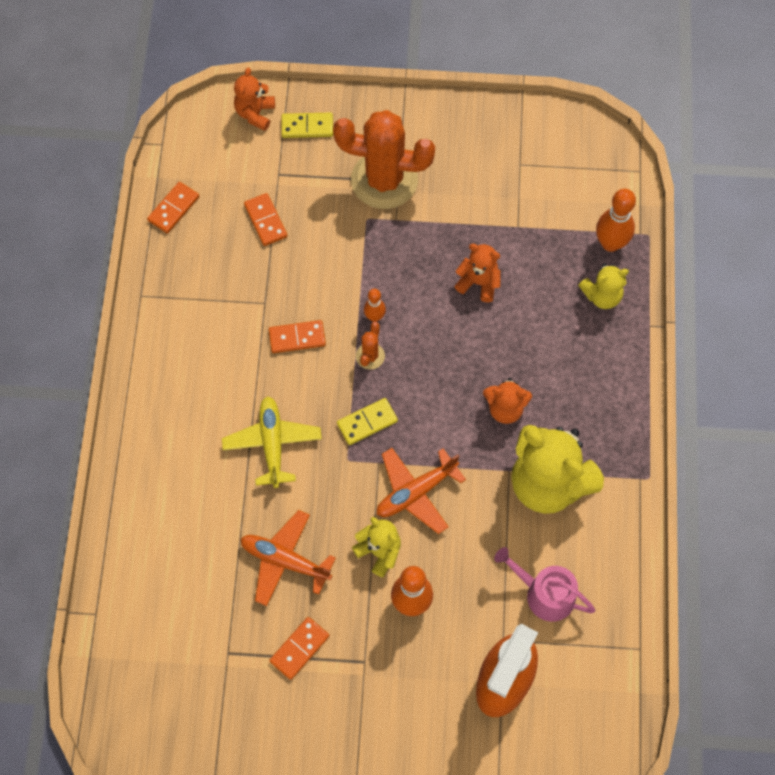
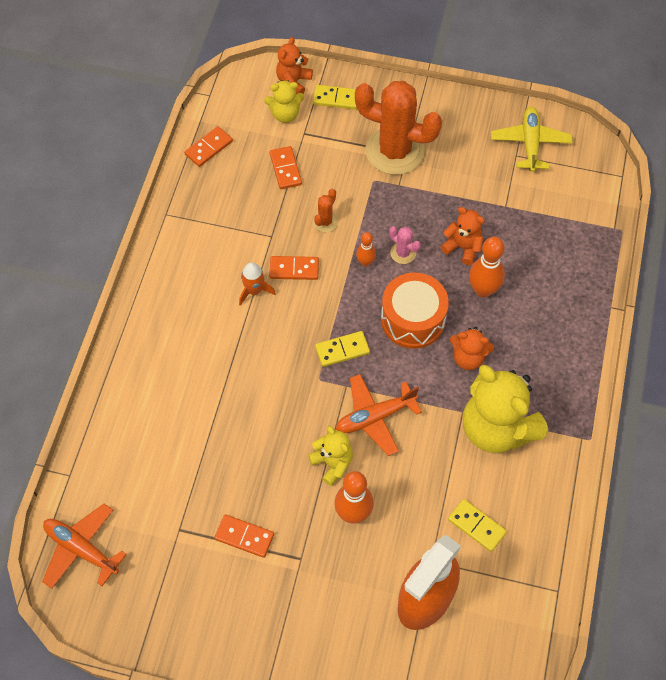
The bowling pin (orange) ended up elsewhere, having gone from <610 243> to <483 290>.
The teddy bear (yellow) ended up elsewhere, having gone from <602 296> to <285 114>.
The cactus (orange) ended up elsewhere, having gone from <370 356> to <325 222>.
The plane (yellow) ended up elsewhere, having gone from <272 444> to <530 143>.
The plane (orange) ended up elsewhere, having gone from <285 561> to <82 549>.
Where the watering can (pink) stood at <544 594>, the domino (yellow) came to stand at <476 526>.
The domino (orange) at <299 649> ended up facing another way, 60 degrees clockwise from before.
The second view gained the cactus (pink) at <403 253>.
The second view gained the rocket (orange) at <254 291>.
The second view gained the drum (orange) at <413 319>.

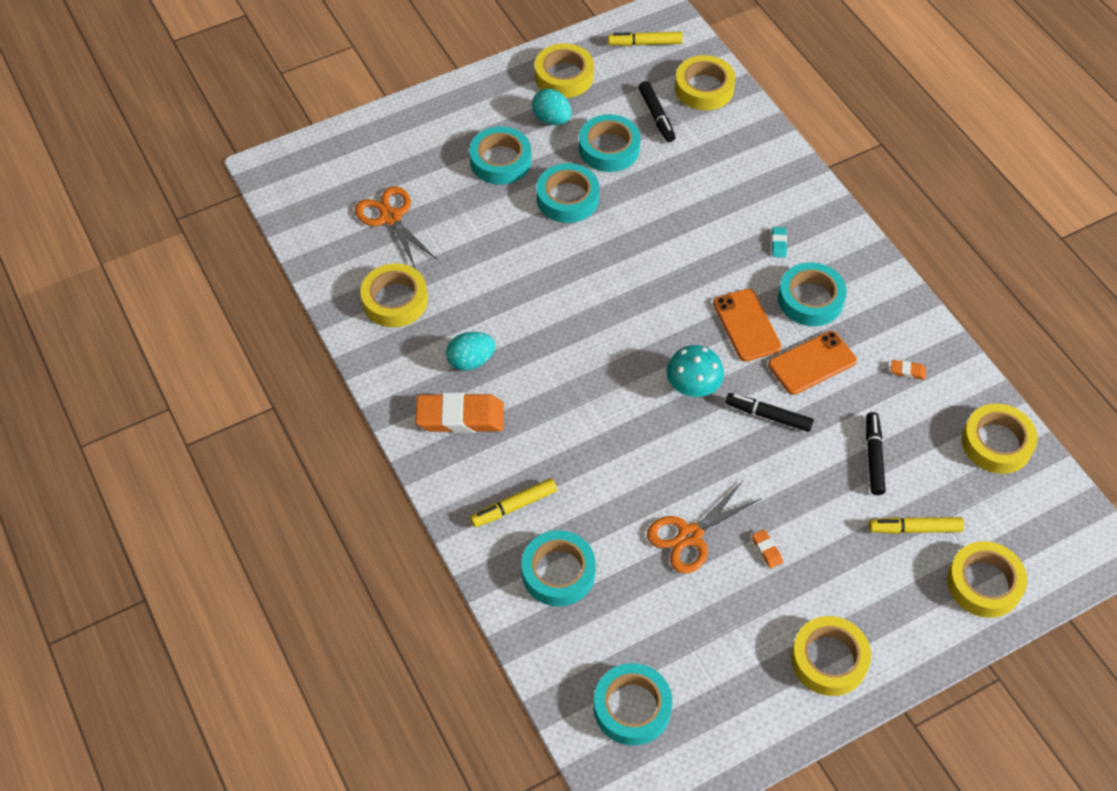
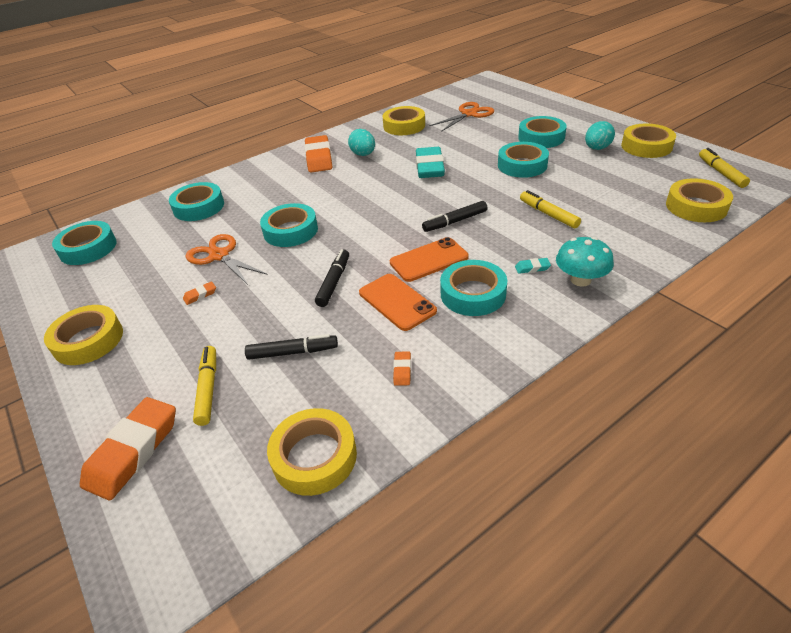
The marker (black) ended up elsewhere, having gone from <656 116> to <455 221>.
The tape (turquoise) ended up elsewhere, having gone from <609 148> to <290 231>.
The mushroom (turquoise) ended up elsewhere, having gone from <693 386> to <580 280>.
The marker (yellow) ended up elsewhere, having gone from <514 506> to <548 214>.
Where the tape (yellow) stood at <984 583>, the eraser (orange) came to stand at <133 451>.
The second view gained the eraser (turquoise) at <429 167>.

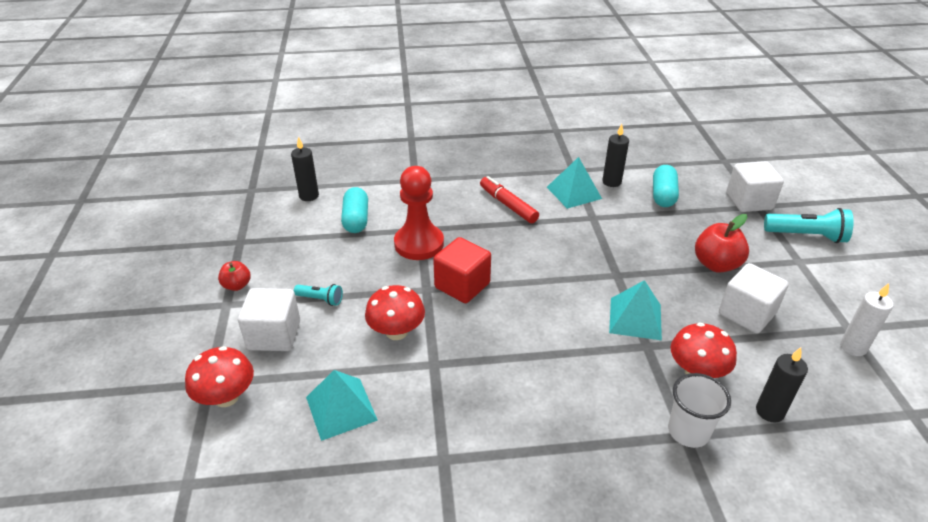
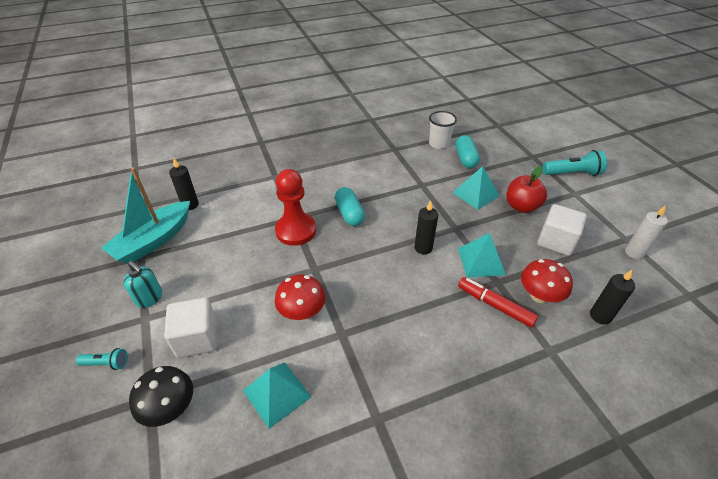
The candle (black) ended up elsewhere, having gone from <611 182> to <423 248>.
The pyramid (turquoise) ended up elsewhere, having gone from <574 192> to <475 194>.
The second view lost the cube (white) at <749 201>.
The marker (red) ended up elsewhere, having gone from <508 205> to <495 305>.
The capsule (turquoise) ended up elsewhere, having gone from <356 219> to <349 214>.
The second view lost the cube (red) at <462 285>.
Where the apple (red) stood at <237 285>, the soap dispenser (turquoise) came to stand at <150 298>.
The flashlight (turquoise) ended up elsewhere, having gone from <320 299> to <106 363>.
What was the mushroom (red) at <226 397> turned into the mushroom (black) at <170 408>.
The cup (white) ended up elsewhere, having gone from <688 431> to <439 144>.
The second view gained the boat (turquoise) at <154 240>.

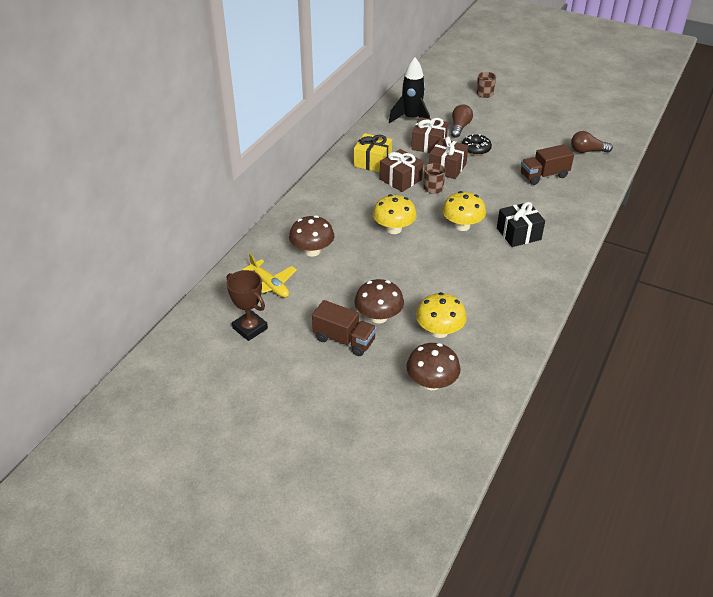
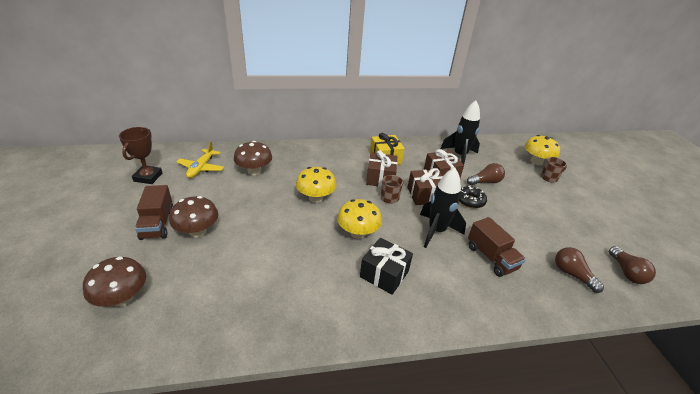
The truck (brown) at <544 175> ended up facing another way, 150 degrees counterclockwise from before.
The mushroom (yellow) ended up elsewhere, having gone from <439 331> to <536 162>.
The second view gained the rocket (black) at <436 231>.
The second view gained the light bulb (brown) at <626 272>.

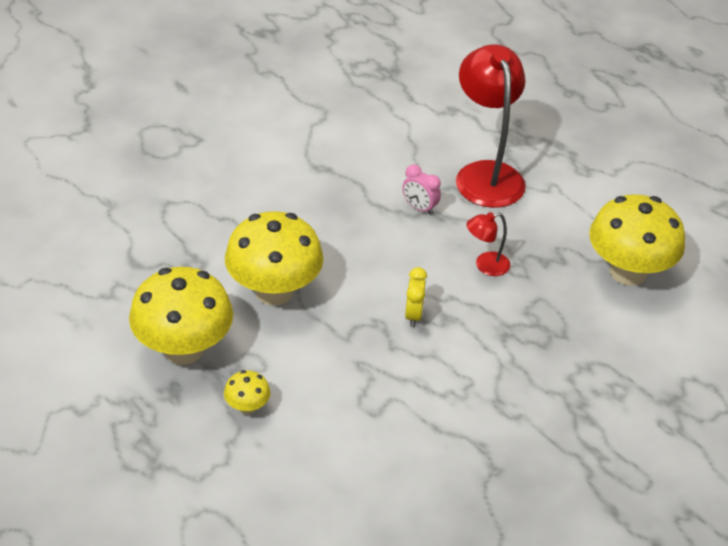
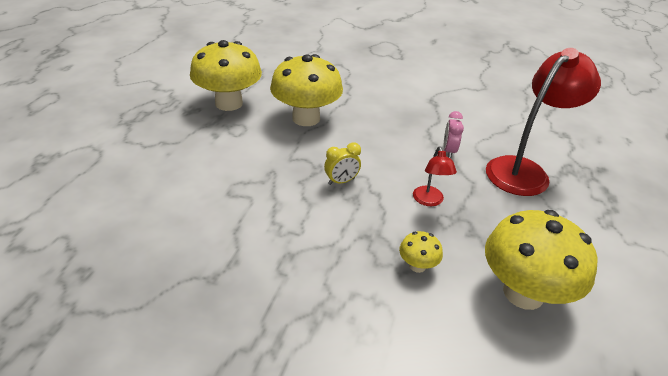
The lamp (red) at <485 266> ended up facing another way, 135 degrees counterclockwise from before.
The mushroom (yellow) ended up elsewhere, having gone from <247 407> to <417 266>.

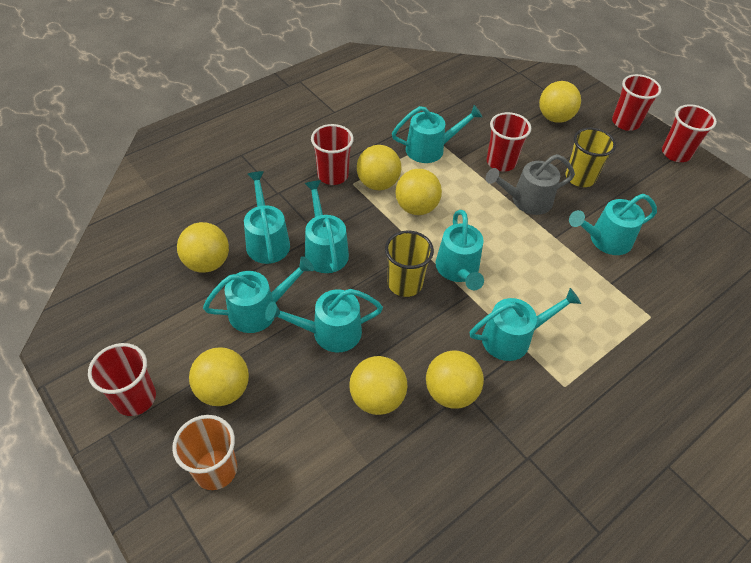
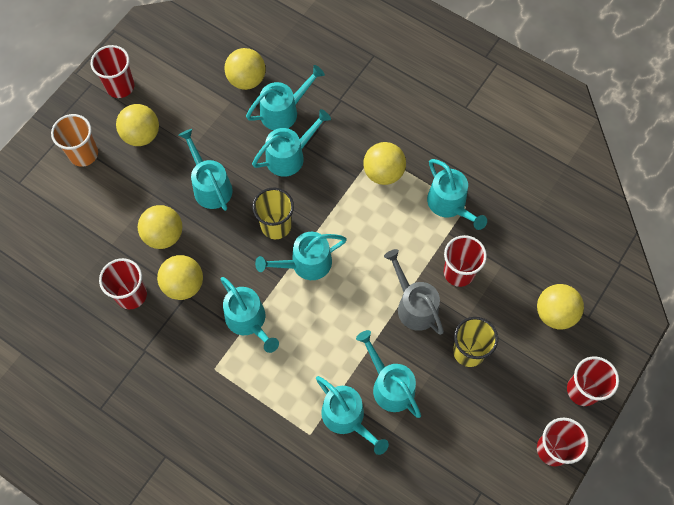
The cup (red) ended up elsewhere, having gone from <333 175> to <131 295>.
The second view lost the ball (yellow) at <416 207>.
The watering can (turquoise) ended up elsewhere, having gone from <259 310> to <347 418>.

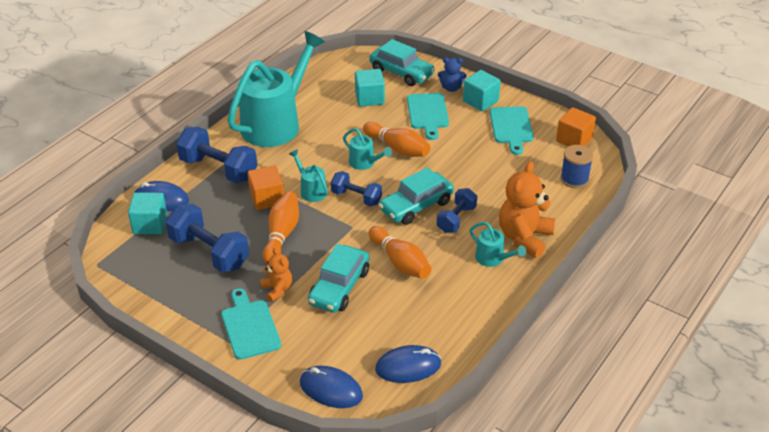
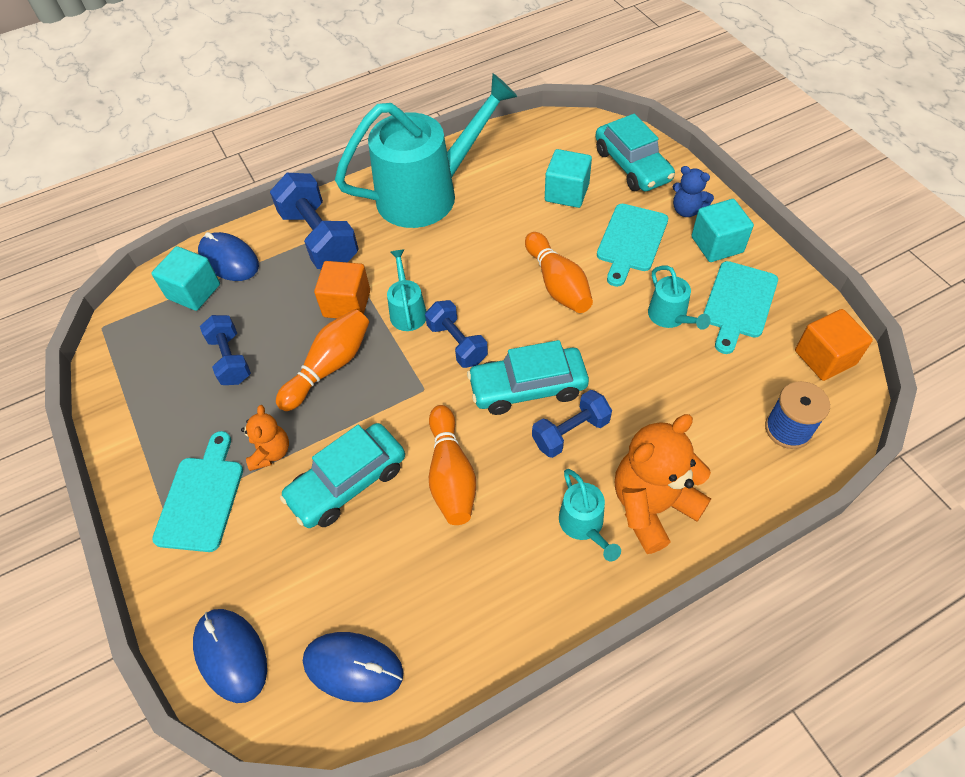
The watering can (turquoise) ended up elsewhere, having gone from <365 163> to <670 317>.
The size of the dumbbell (blue) at <209 252> changed by a factor of 0.61.

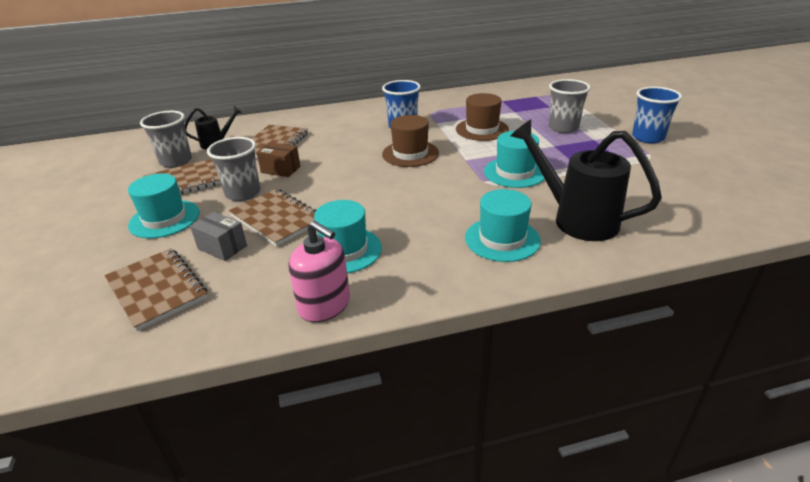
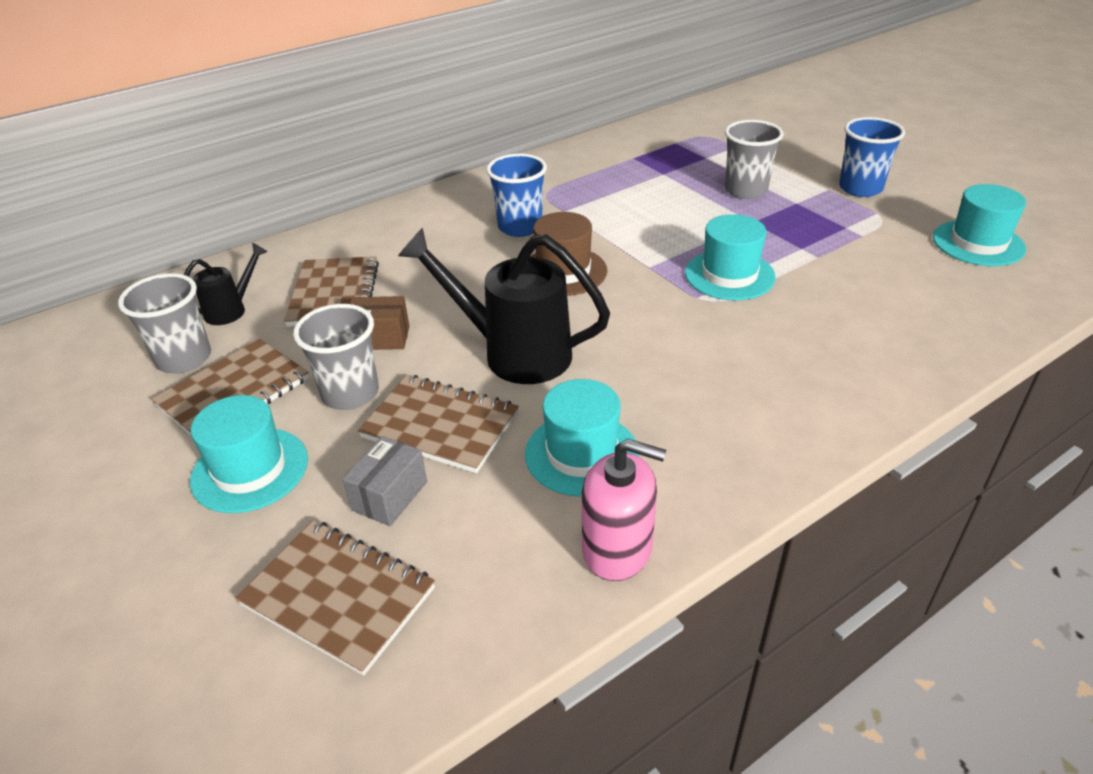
The second view lost the hat (brown) at <482 129>.
The watering can (black) ended up elsewhere, having gone from <575 219> to <514 353>.
The hat (turquoise) ended up elsewhere, having gone from <502 239> to <978 243>.
The box (grey) at <222 247> ended up facing another way, 75 degrees counterclockwise from before.

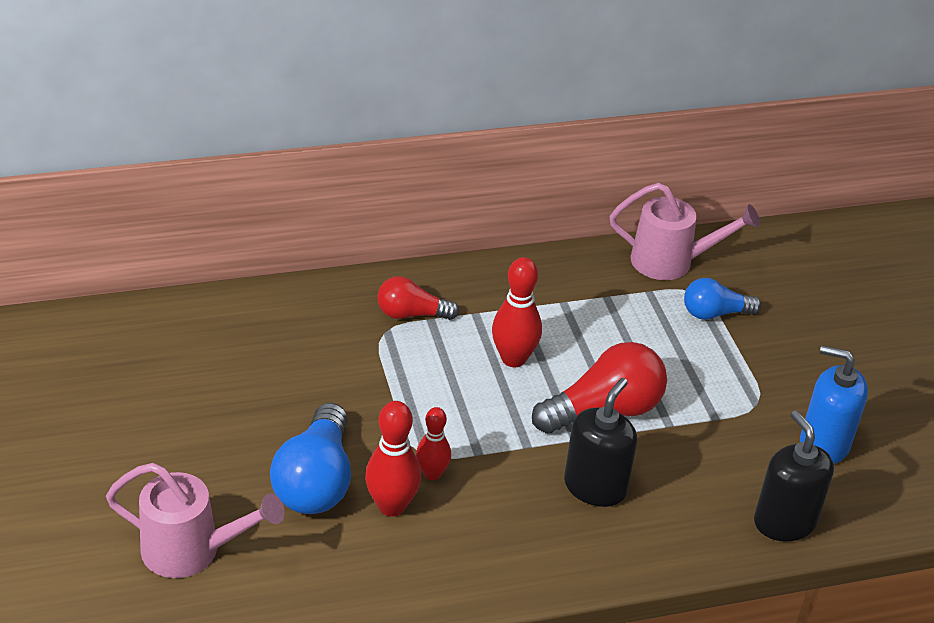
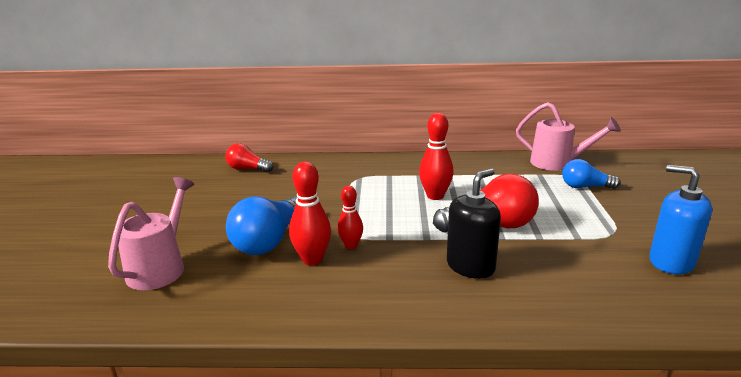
The light bulb (red) ended up elsewhere, having gone from <411 314> to <247 169>.
The second view lost the soap dispenser (black) at <784 522>.
The watering can (pink) at <192 551> ended up facing another way, 105 degrees counterclockwise from before.

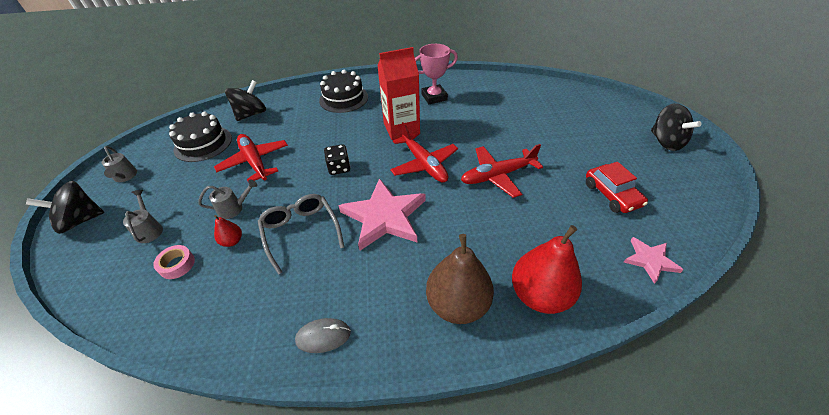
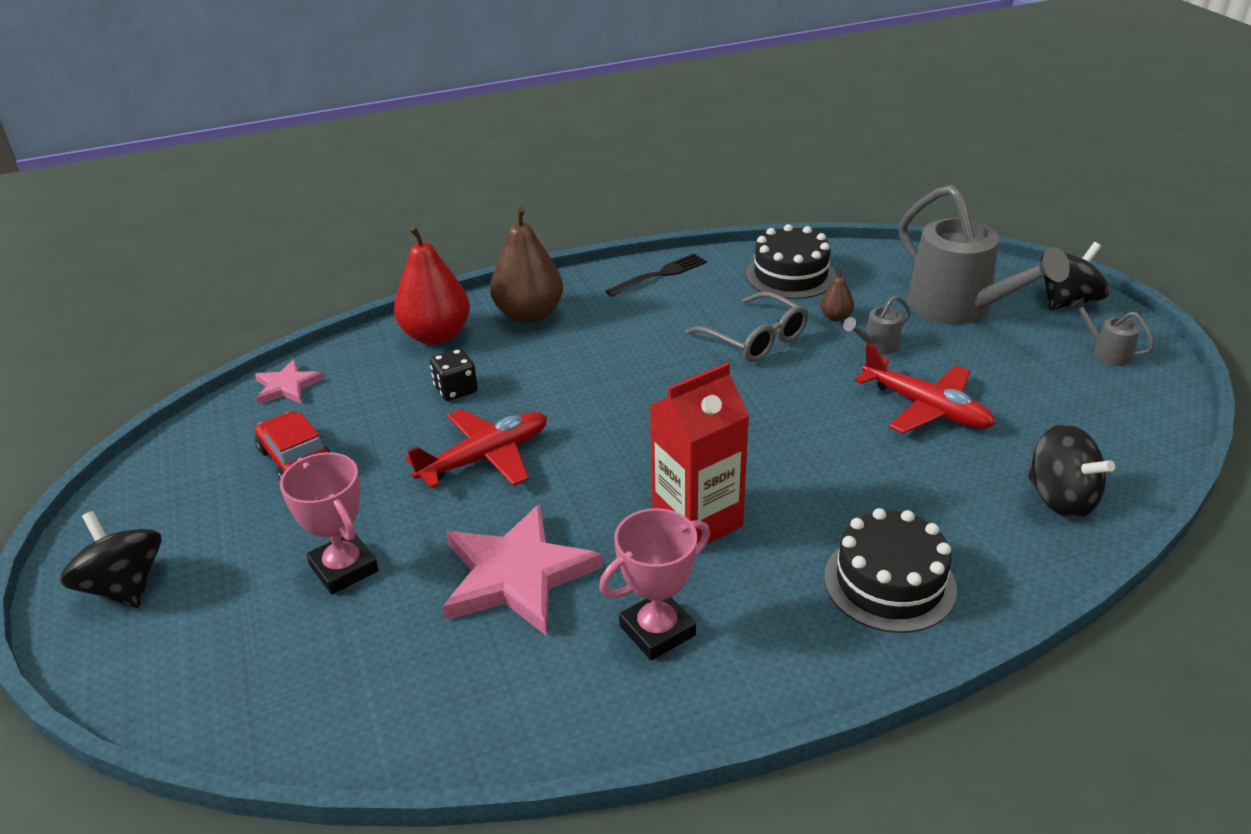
The spinning top (black) at <251 114> ended up facing another way, 60 degrees counterclockwise from before.
The cake (black) ended up elsewhere, having gone from <203 144> to <790 275>.
The second view lost the plane (red) at <424 164>.
The dice (black) ended up elsewhere, having gone from <339 168> to <456 390>.
The star (pink) ended up elsewhere, having gone from <384 216> to <516 575>.
The size of the watering can (grey) at <150 229> changed by a factor of 2.36.
What was the pear (red) at <232 241> turned into the pear (brown) at <835 317>.
The second view lost the tape (pink) at <177 265>.
Where the mouse (grey) stood at <323 336>, the fork (black) came to stand at <660 275>.
The second view gained the trophy (pink) at <344 568>.

